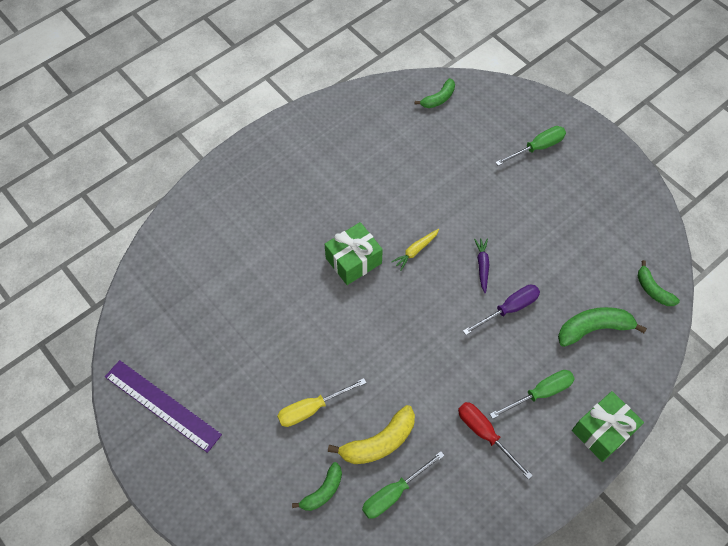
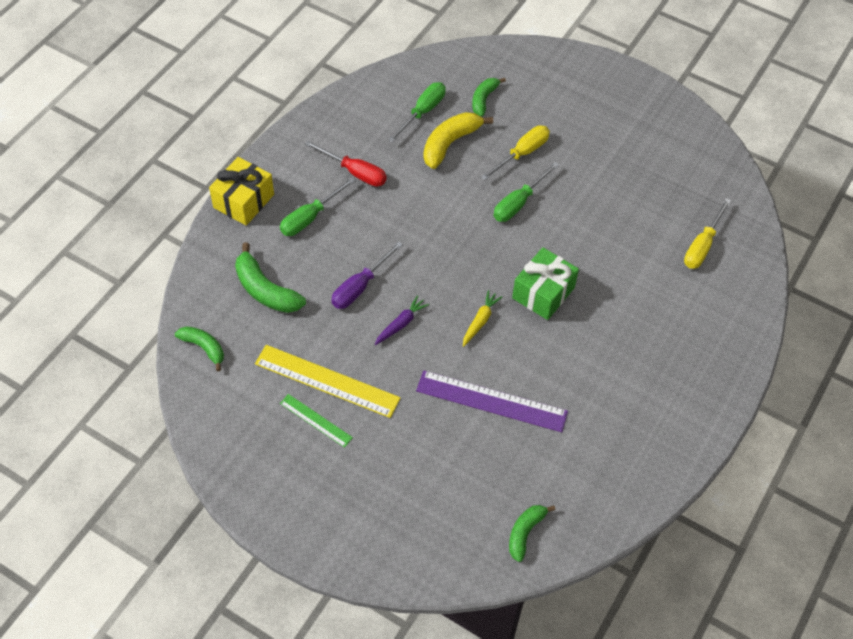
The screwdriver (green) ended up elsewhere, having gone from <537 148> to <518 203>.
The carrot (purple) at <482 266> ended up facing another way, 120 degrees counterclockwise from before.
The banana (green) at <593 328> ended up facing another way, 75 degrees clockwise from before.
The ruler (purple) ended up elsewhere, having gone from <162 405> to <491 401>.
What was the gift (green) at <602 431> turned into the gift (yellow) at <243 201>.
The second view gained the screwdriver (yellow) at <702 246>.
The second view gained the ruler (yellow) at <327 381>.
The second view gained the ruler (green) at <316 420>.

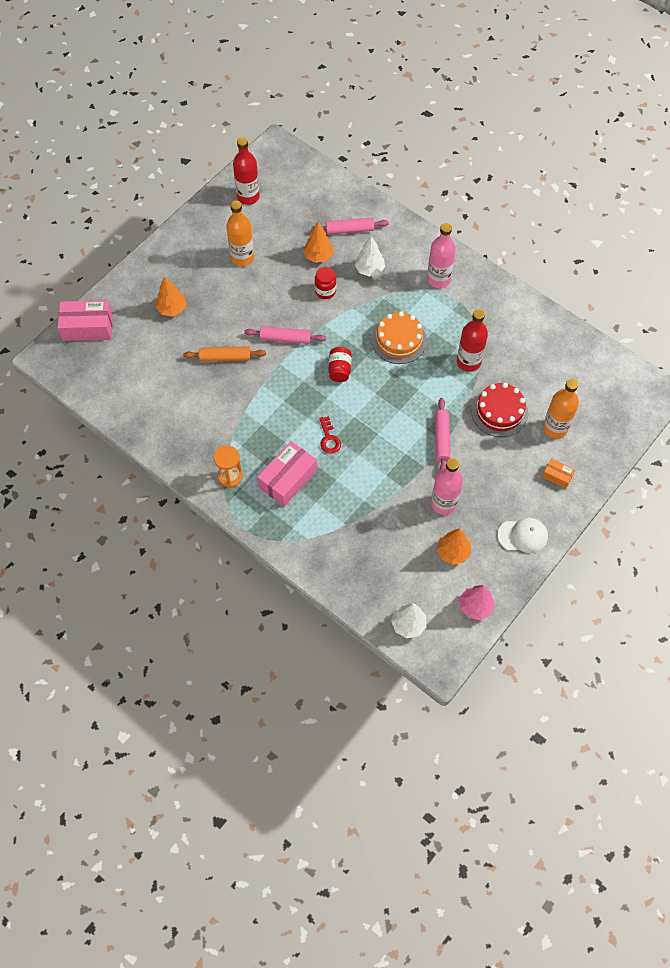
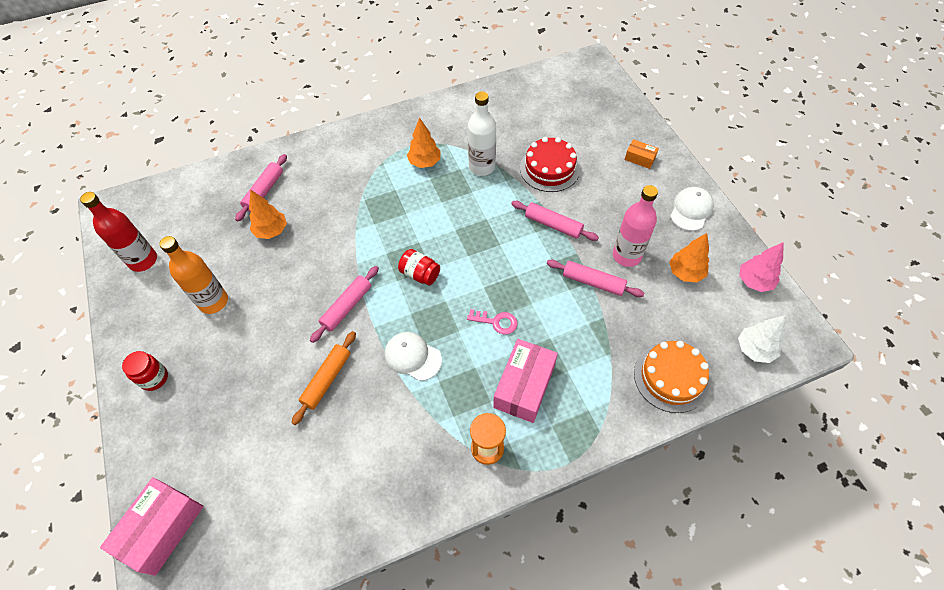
The second view lost the bottle (pink) at <438 279>.
The second view lost the tree (white) at <369 269>.
The jar (red) ended up elsewhere, having gone from <325 291> to <154 378>.
The tree (orange) ended up elsewhere, having gone from <172 309> to <425 162>.
What was the bottle (red) at <468 362> turned into the bottle (white) at <482 167>.
The cake (orange) ended up elsewhere, having gone from <399 340> to <671 377>.
The second view lost the bottle (orange) at <555 428>.
What was the key (red) at <329 438> turned into the key (pink) at <496 322>.
The box (pink) at <287 479> ended up facing another way, 45 degrees clockwise from before.
The box (orange) at <557 476> ended up facing another way, 60 degrees clockwise from before.
The second view gained the rolling pin (pink) at <593 282>.
The second view gained the cap (white) at <412 357>.

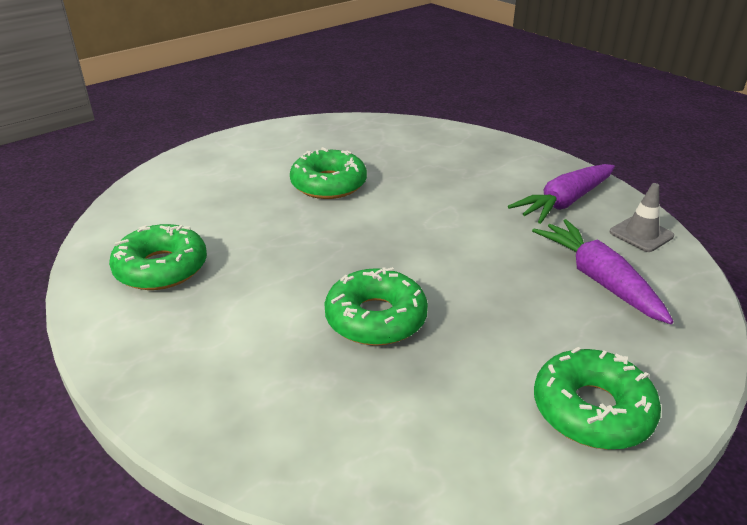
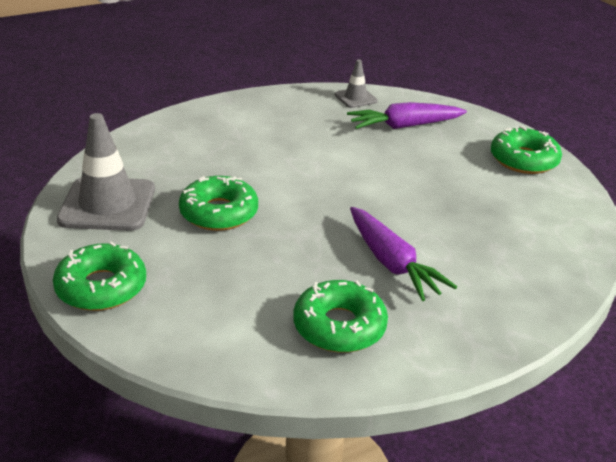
The carrot (purple) ended up elsewhere, having gone from <564 202> to <392 263>.
The donut (green) ended up elsewhere, having gone from <376 318> to <101 287>.
The second view gained the traffic cone (grey) at <107 204>.

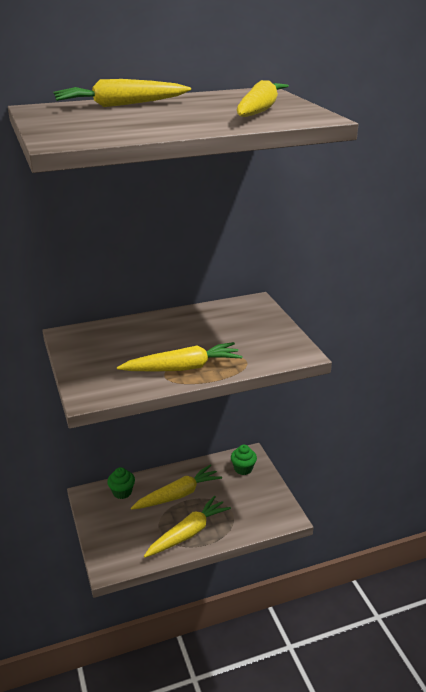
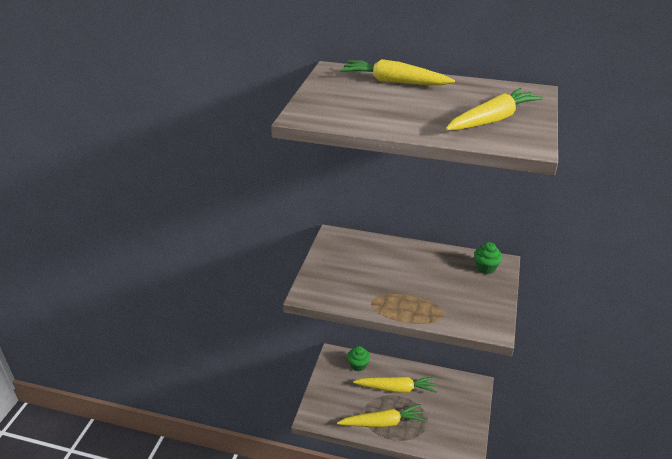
The second view lost the carrot (yellow) at <183 368>.
The cupcake (green) ended up elsewhere, having gone from <243 469> to <485 268>.

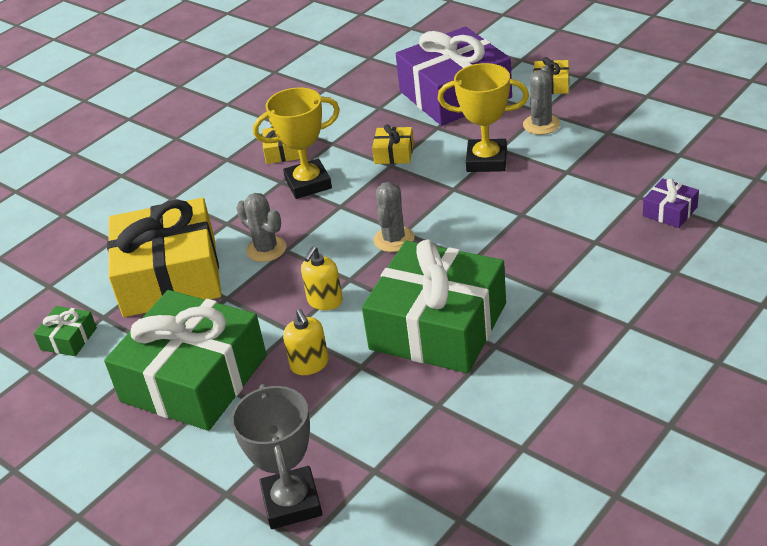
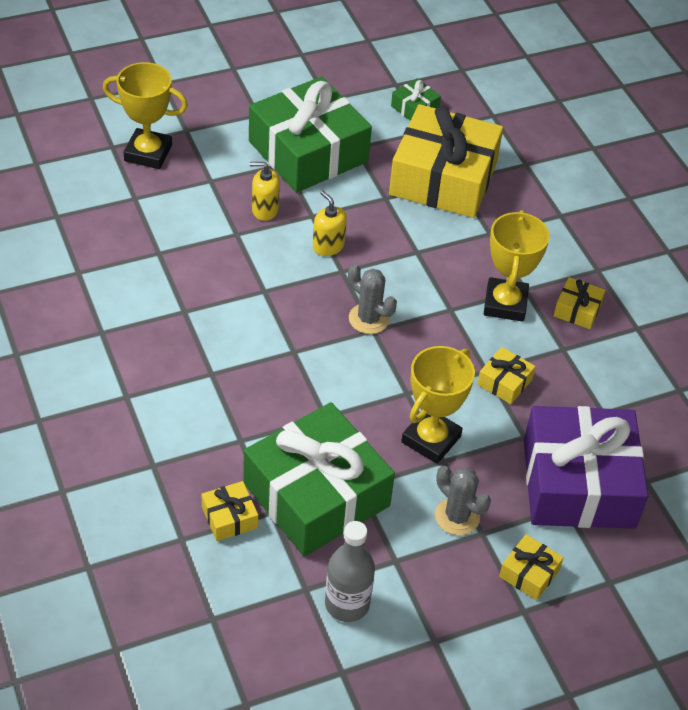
What was the gift (purple) at <670 211> turned into the gift (yellow) at <229 517>.
The second view lost the cactus (grey) at <266 249>.
The gift (green) ended up elsewhere, having gone from <438 326> to <316 494>.
What was the trophy (grey) at <292 502> turned into the trophy (yellow) at <148 153>.
The second view gained the bottle (grey) at <347 604>.

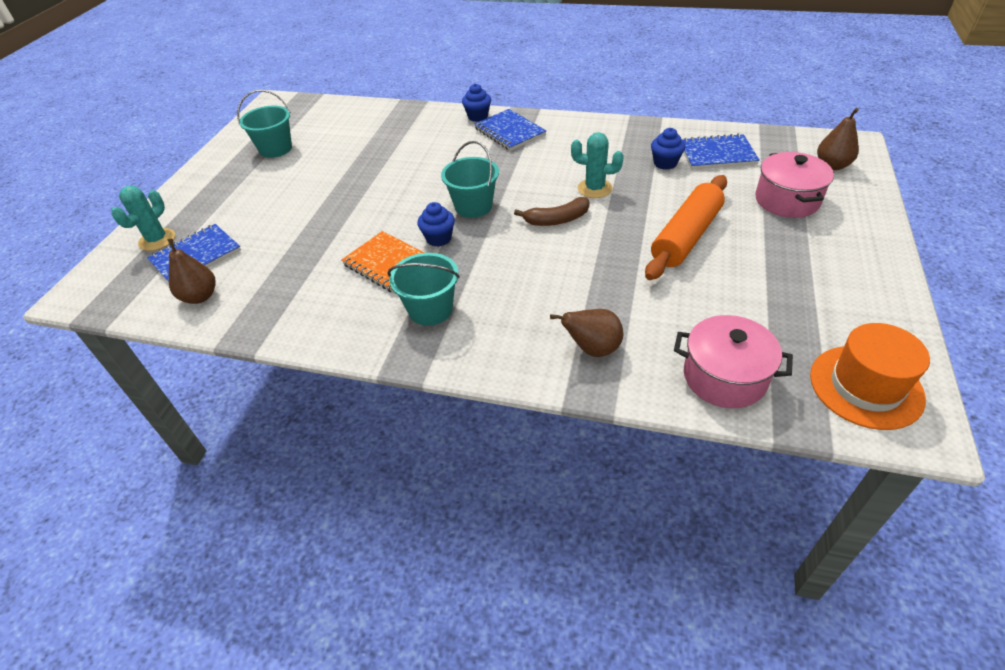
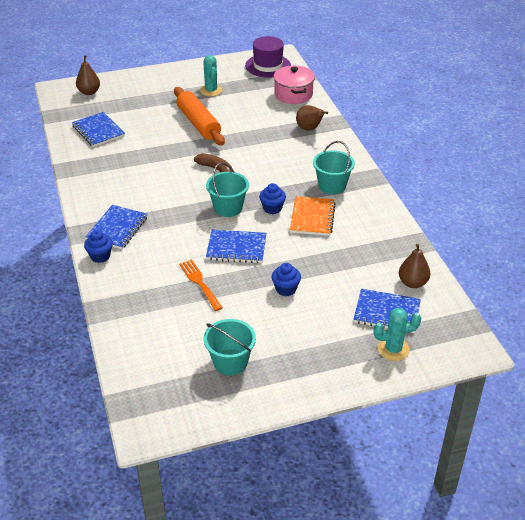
The cupcake (blue) ended up elsewhere, having gone from <665 163> to <286 289>.
The cactus (turquoise) ended up elsewhere, having gone from <594 188> to <211 91>.
The second view lost the pot (pink) at <787 200>.
The rolling pin (orange) at <686 237> ended up facing another way, 60 degrees clockwise from before.
What was the hat (orange) at <866 386> turned into the hat (purple) at <268 66>.
The second view gained the notebook (blue) at <236 248>.
The second view gained the fork (orange) at <200 283>.

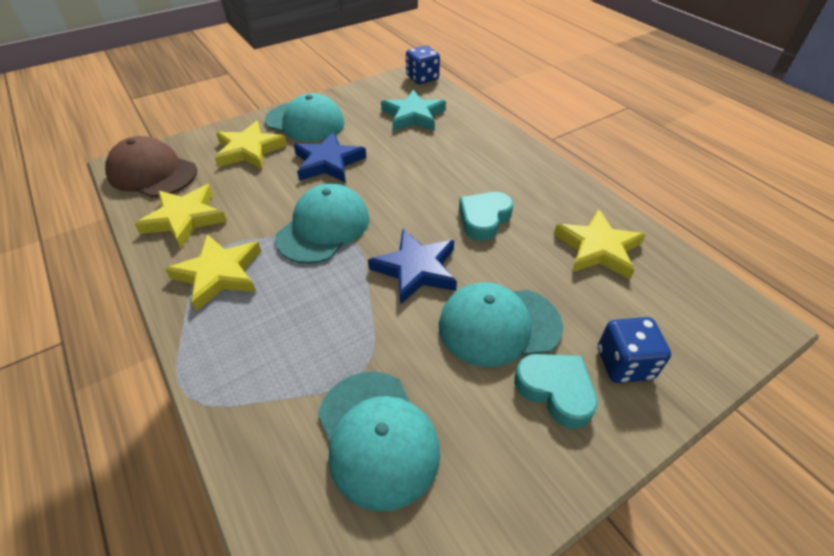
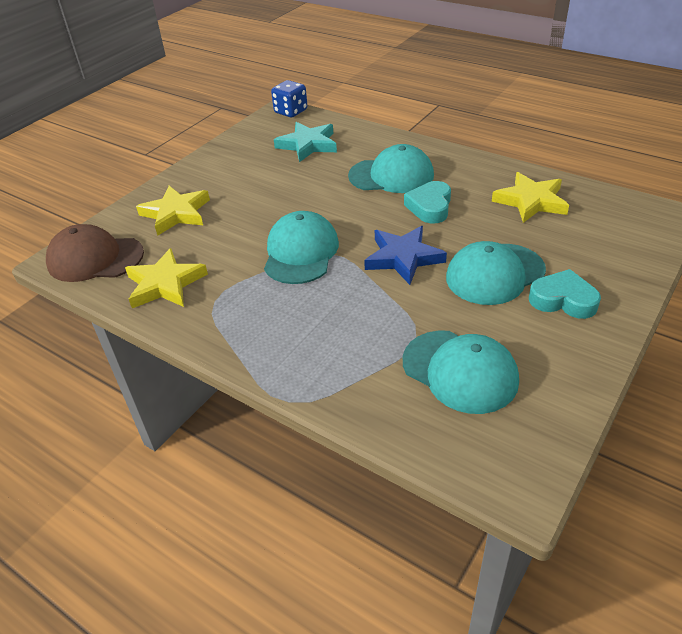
The cap (turquoise) ended up elsewhere, having gone from <305 122> to <391 175>.
The second view lost the star (blue) at <328 162>.
The second view lost the star (yellow) at <219 274>.
The second view lost the dice (blue) at <624 364>.

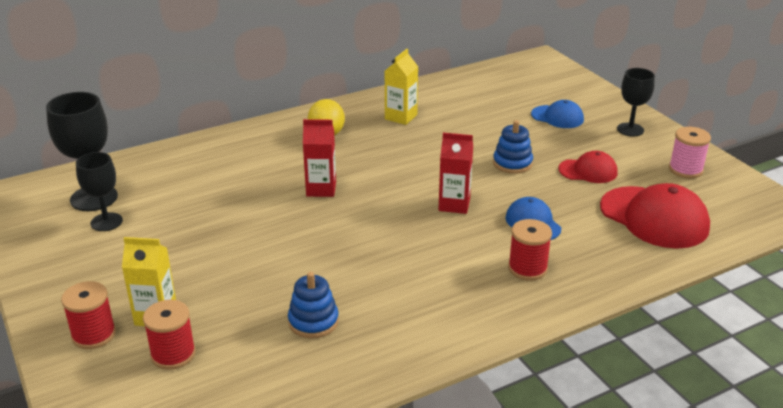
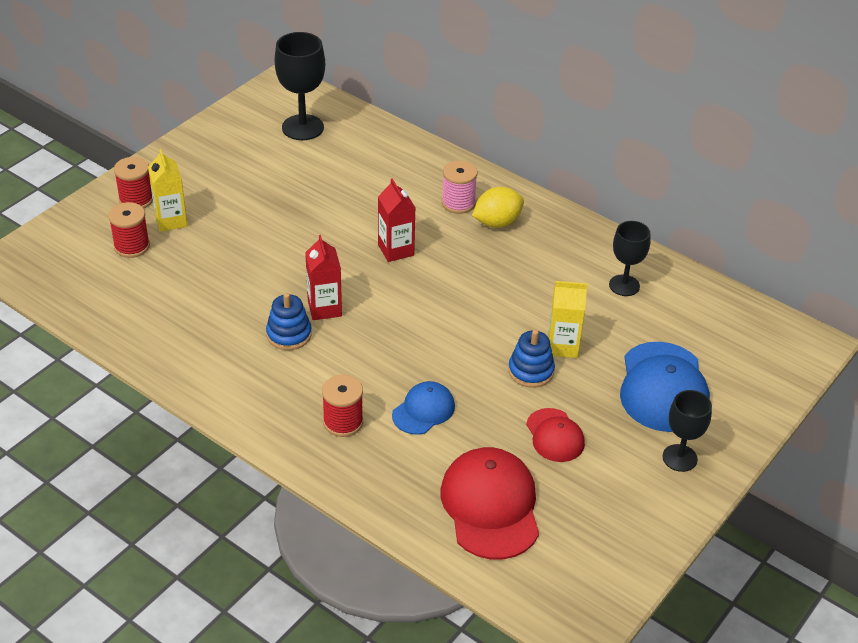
The carton (yellow) ended up elsewhere, having gone from <401 117> to <563 346>.
The size of the cap (blue) at <557 117> changed by a factor of 1.77.
The spool (pink) ended up elsewhere, having gone from <685 170> to <458 203>.
The carton (red) ended up elsewhere, having gone from <454 204> to <324 308>.
The goblet (black) ended up elsewhere, having gone from <106 222> to <624 285>.
The cap (red) at <654 217> ended up facing another way, 150 degrees clockwise from before.
The stacking toy (blue) ended up elsewhere, having gone from <313 321> to <289 334>.

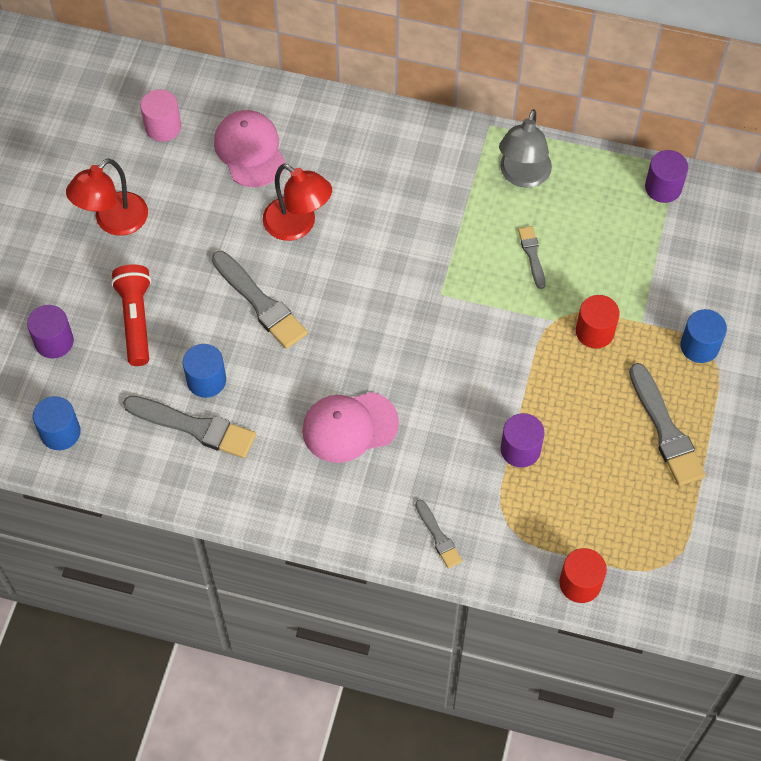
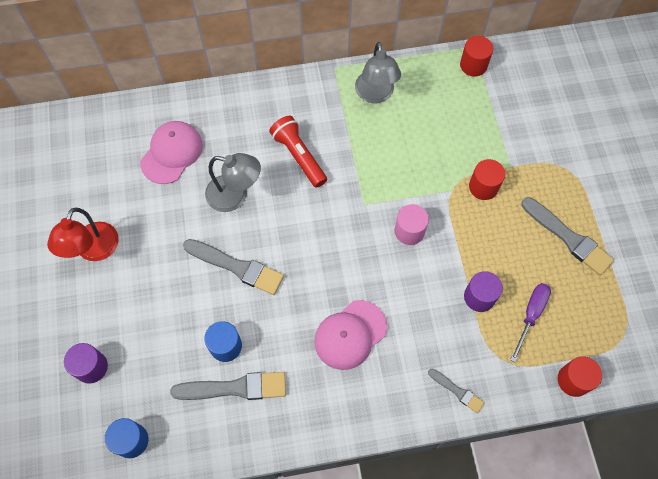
The cylinder (pink) ended up elsewhere, having gone from <163 127> to <409 231>.
The cap (pink) at <250 150> ended up facing another way, 75 degrees clockwise from before.
What was the cylinder (purple) at <663 187> turned into the cylinder (red) at <473 65>.
What was the lamp (red) at <298 225> turned into the lamp (grey) at <235 195>.
The second view lost the brush (grey) at <532 255>.
The flashlight (red) ended up elsewhere, having gone from <136 320> to <299 156>.
The second view lost the cylinder (blue) at <699 346>.
The second view gained the screwdriver (purple) at <531 315>.

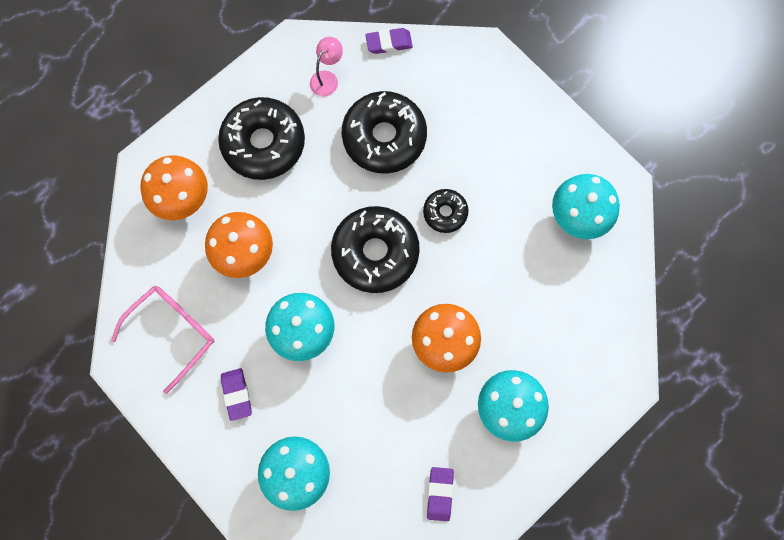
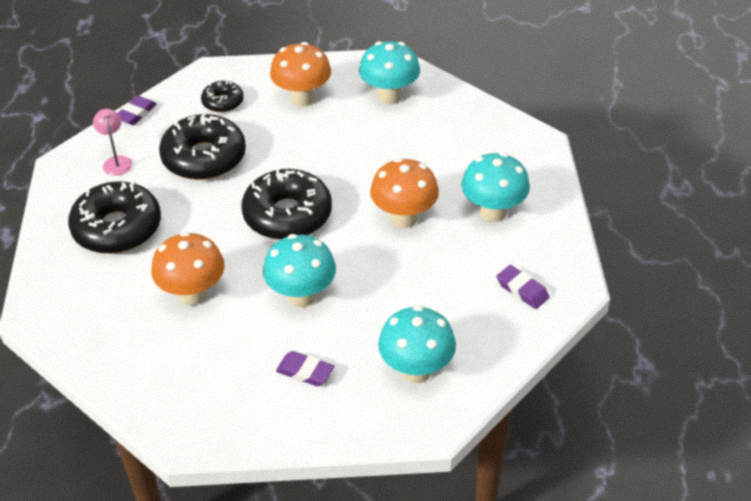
The mushroom (orange) ended up elsewhere, having gone from <183 200> to <302 98>.
The donut (black) ended up elsewhere, having gone from <445 213> to <223 102>.
The second view lost the glasses (pink) at <173 332>.

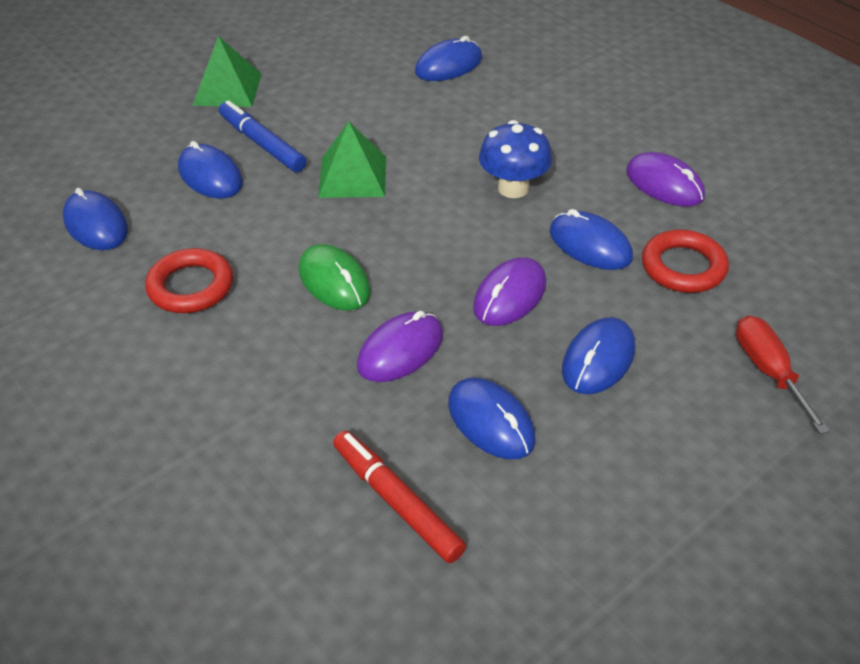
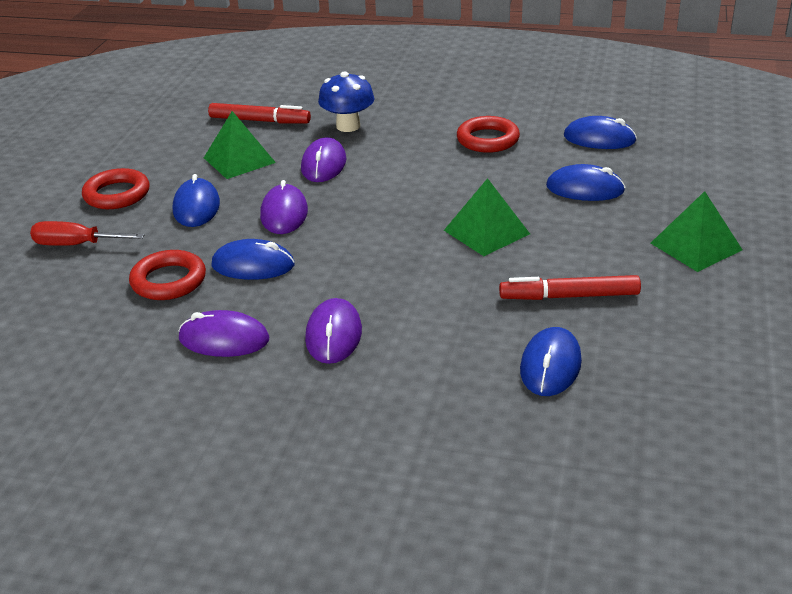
The second view lost the marker (blue) at <262 144>.
The mushroom (blue) ended up elsewhere, having gone from <513 188> to <348 126>.
The second view lost the mouse (green) at <334 281>.
The screwdriver (red) at <768 371> ended up facing another way, 150 degrees clockwise from before.
Where the mouse (blue) stood at <491 422>, the pyramid (green) came to stand at <239 160>.
The second view gained the ring (red) at <117 194>.
The second view gained the marker (red) at <569 296>.
The second view gained the mouse (purple) at <333 335>.

